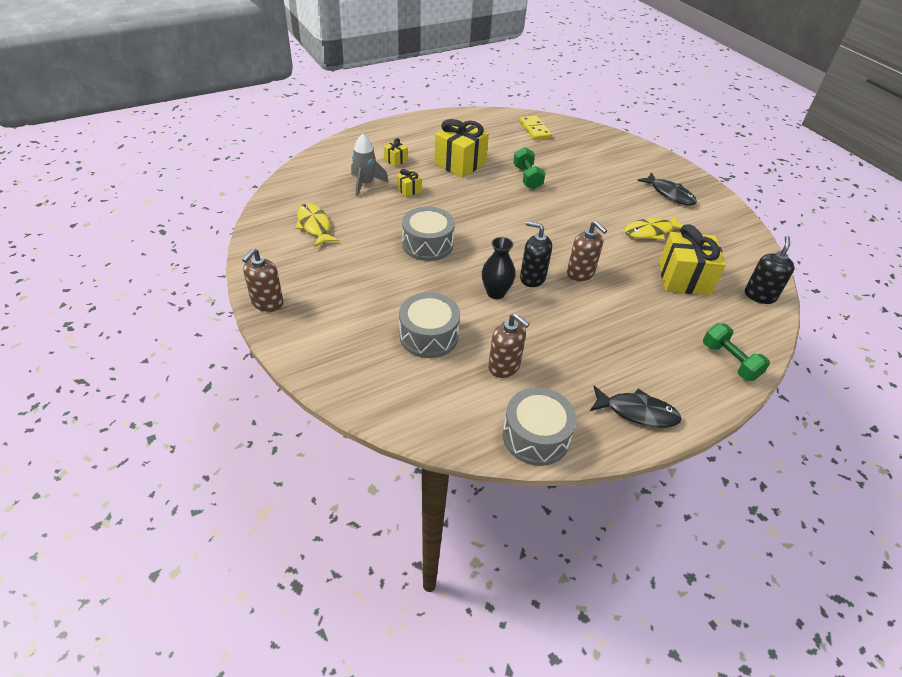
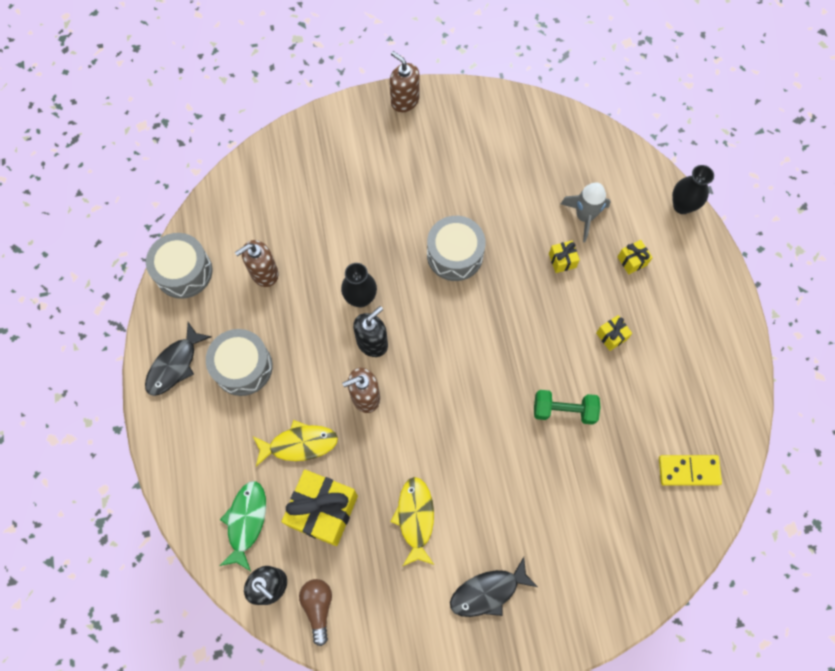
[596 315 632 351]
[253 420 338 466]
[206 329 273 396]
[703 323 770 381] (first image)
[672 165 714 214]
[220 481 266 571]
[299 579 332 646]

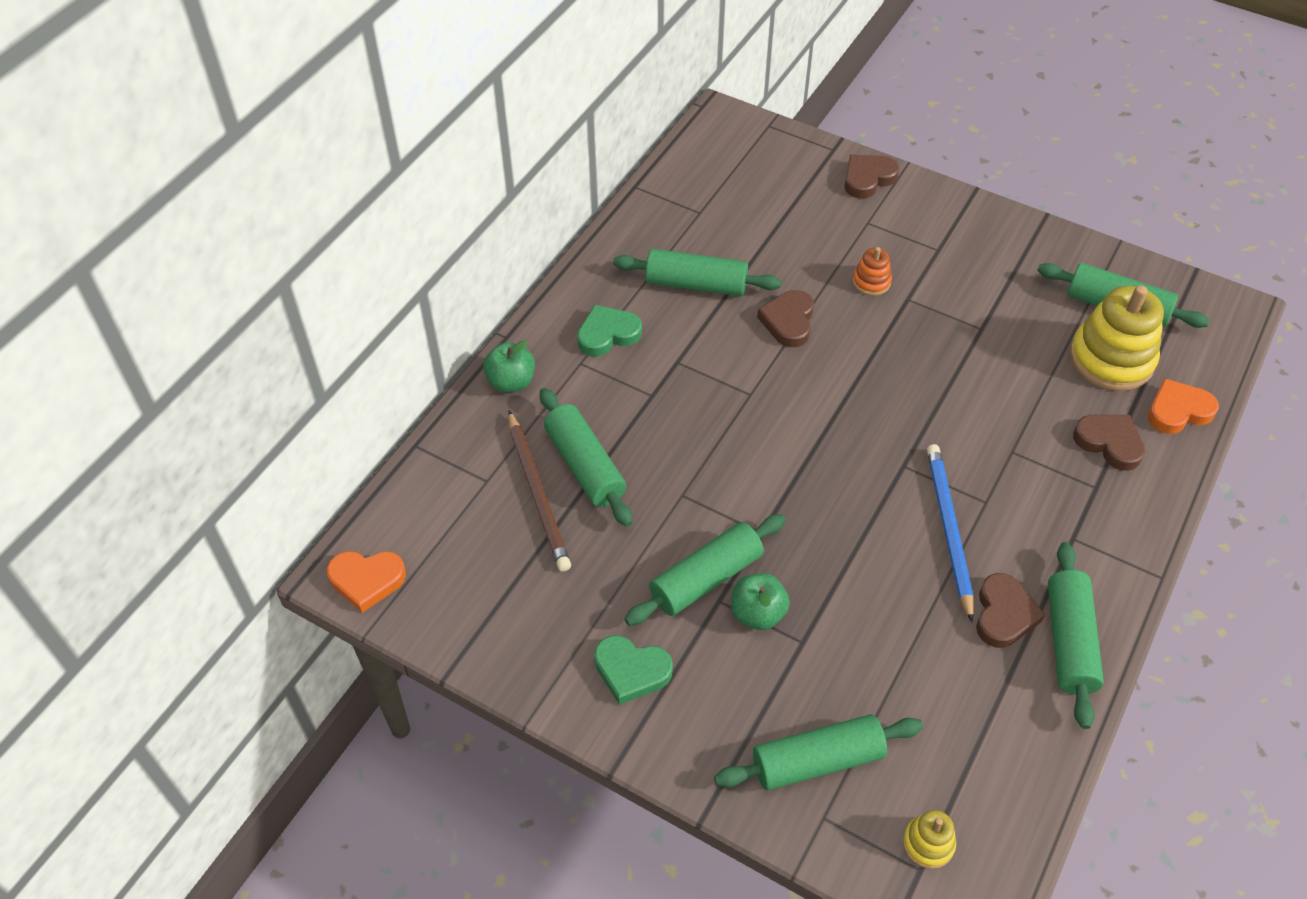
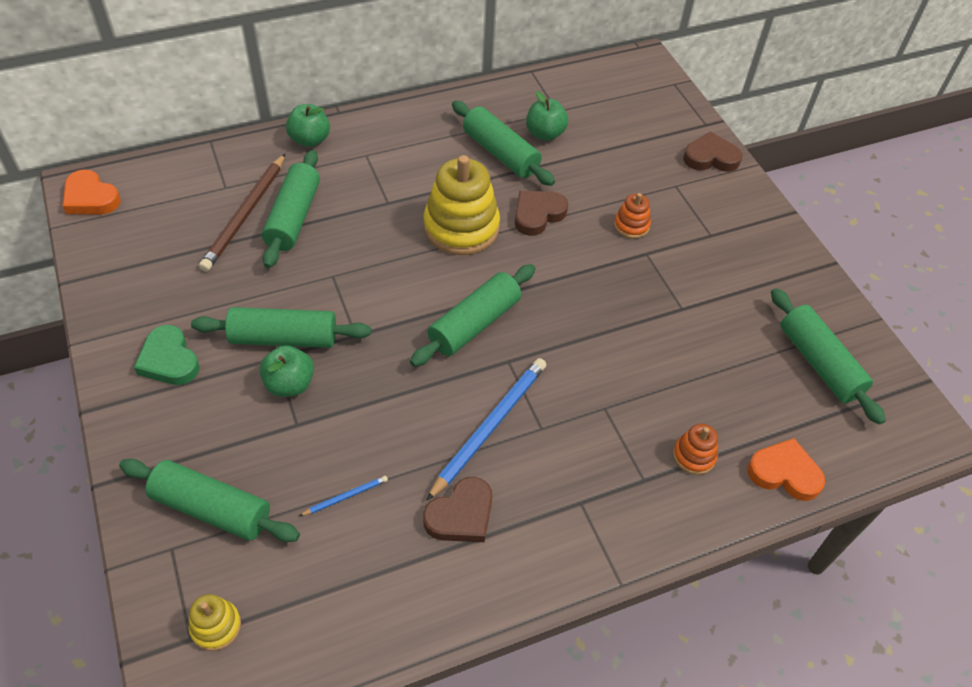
[424 155 500 255]
[577 305 642 357] (first image)
[673 424 718 475]
[410 264 536 367]
[526 91 568 141]
[299 476 388 516]

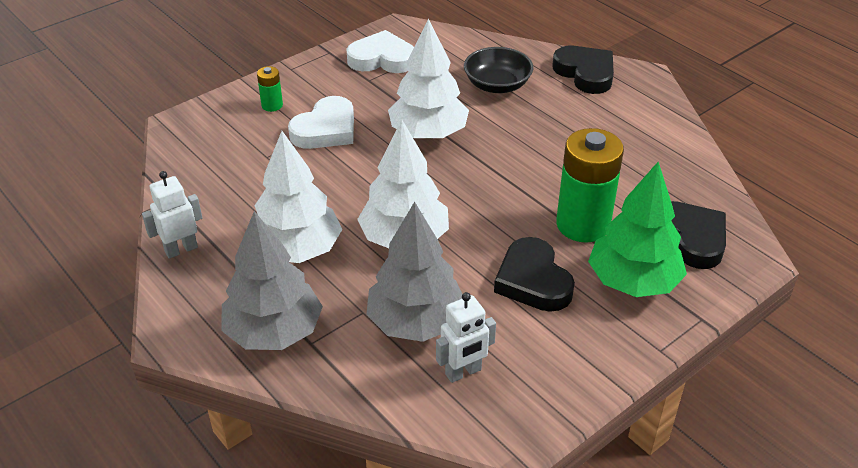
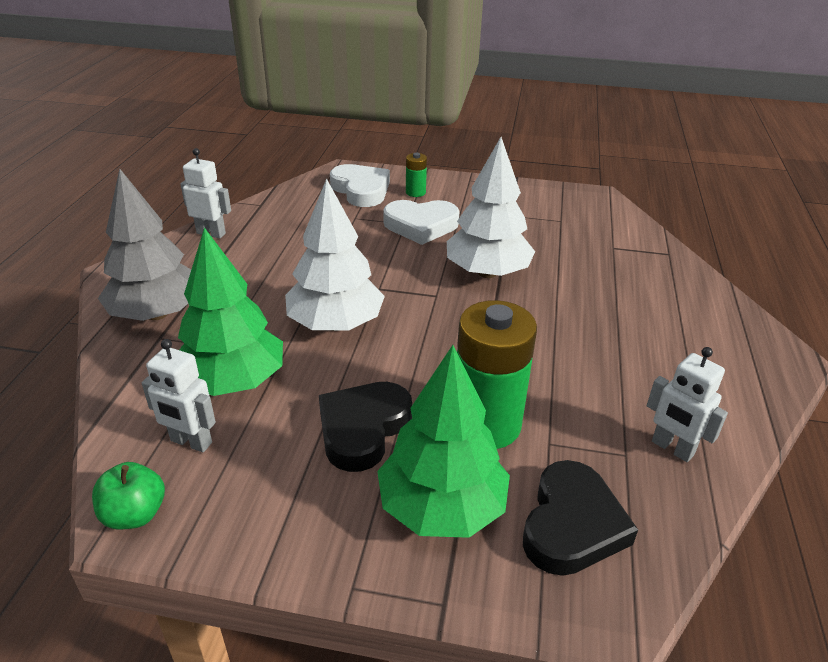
[330 164 390 207]
[552 46 614 94] (first image)
[464 47 533 93] (first image)
[255 131 342 263] (first image)
[178 227 283 396]
[647 347 728 462]
[92 462 165 530]

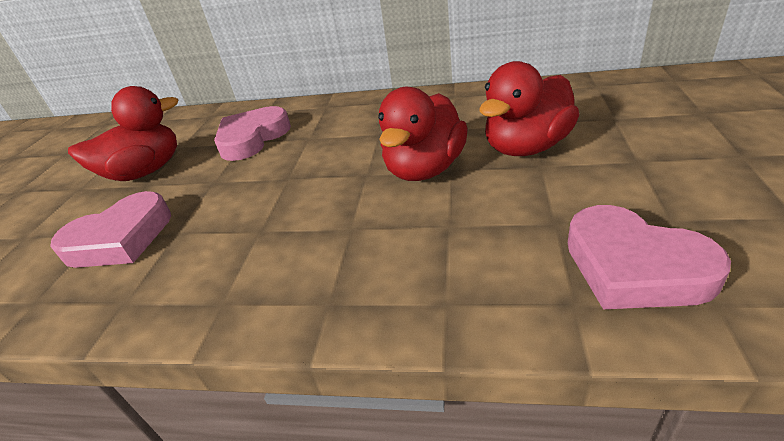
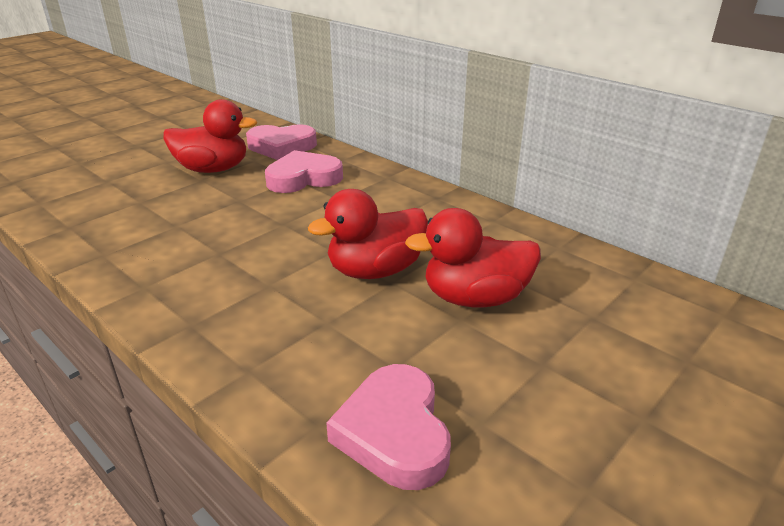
[246 124 317 160]

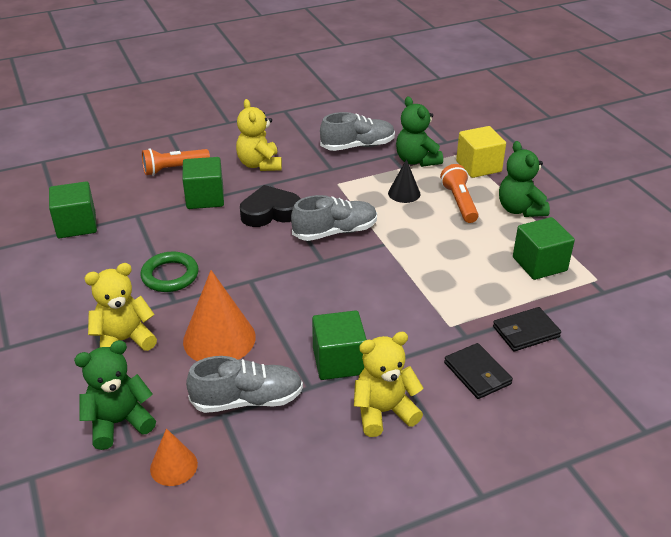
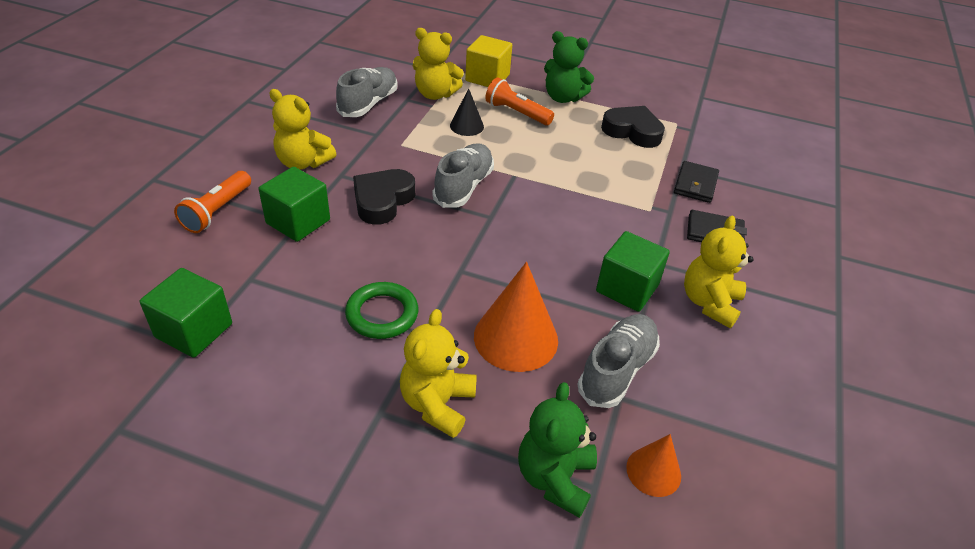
[413 28 464 100]
[601 106 665 148]

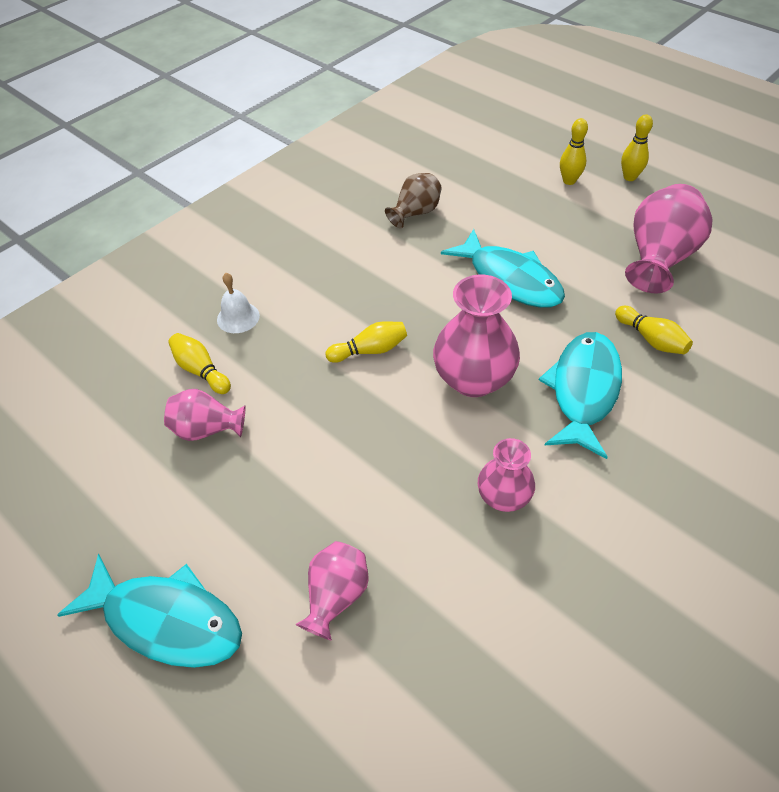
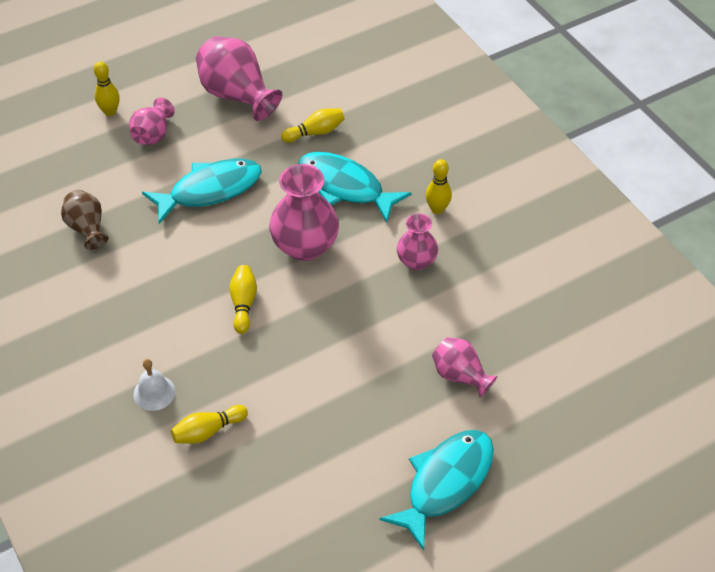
[426 159 452 214]
[129 98 175 145]

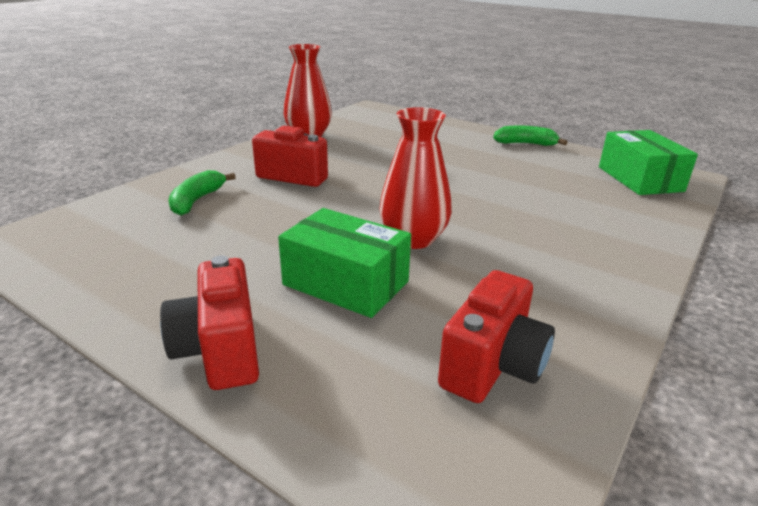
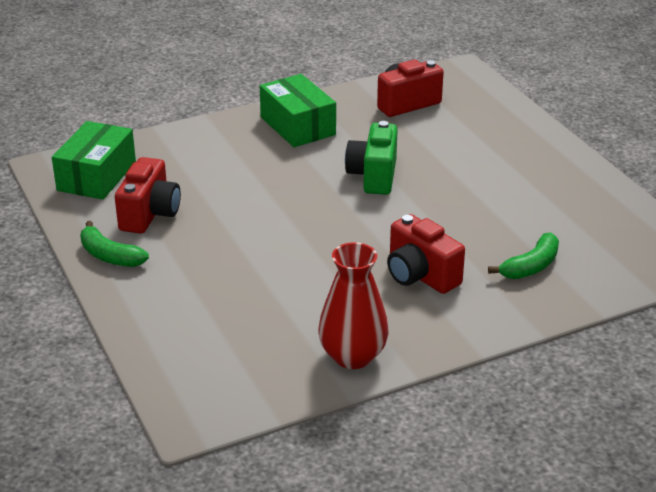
[345 121 398 195]
[260 74 336 147]
[115 157 181 234]

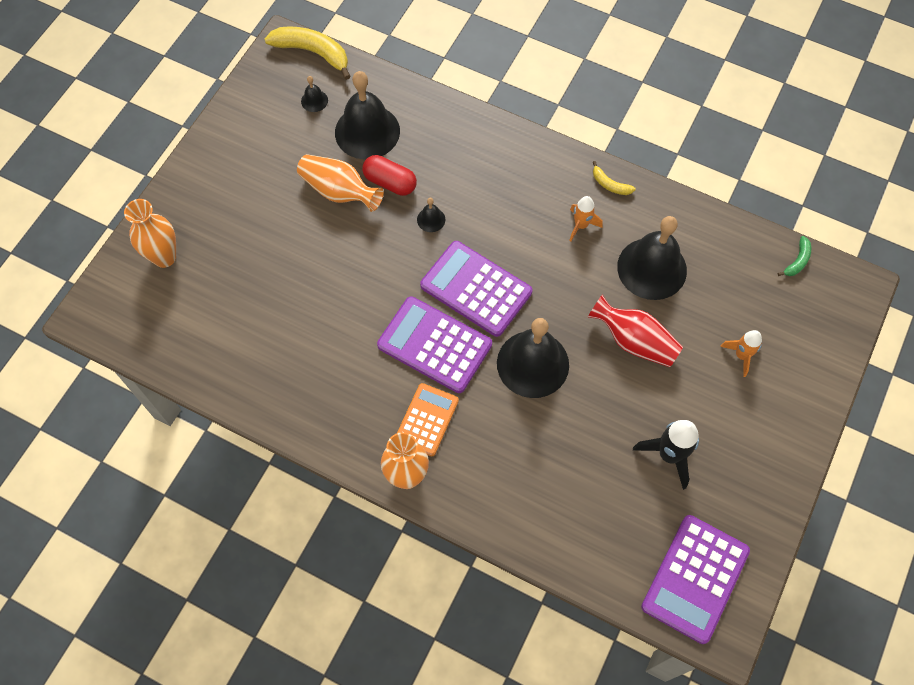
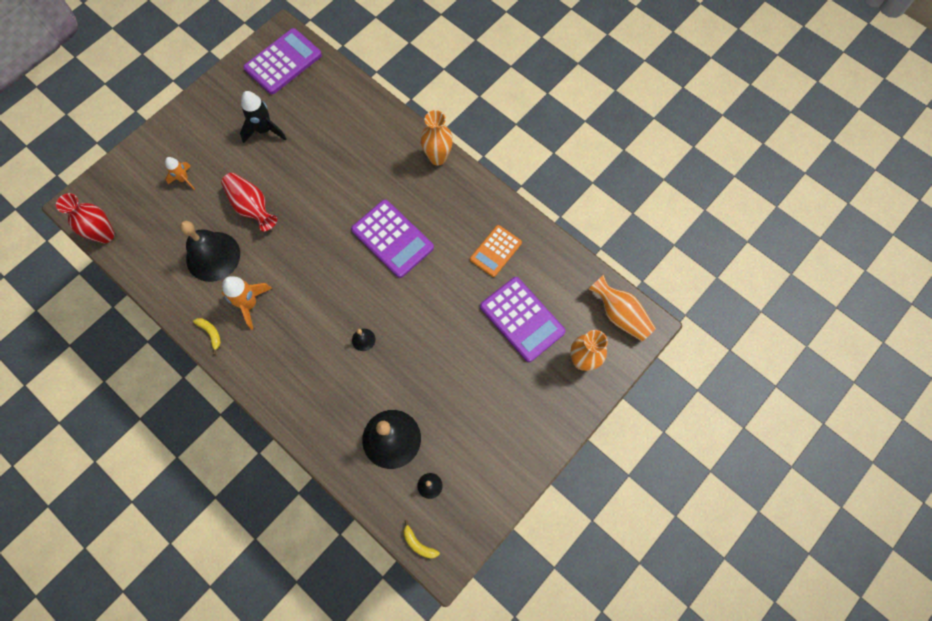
[404 520 440 558]
[588 275 656 341]
[362 155 417 196] (first image)
[222 276 272 330]
[56 193 115 243]
[480 277 565 362]
[497 318 569 398] (first image)
[470 225 522 277]

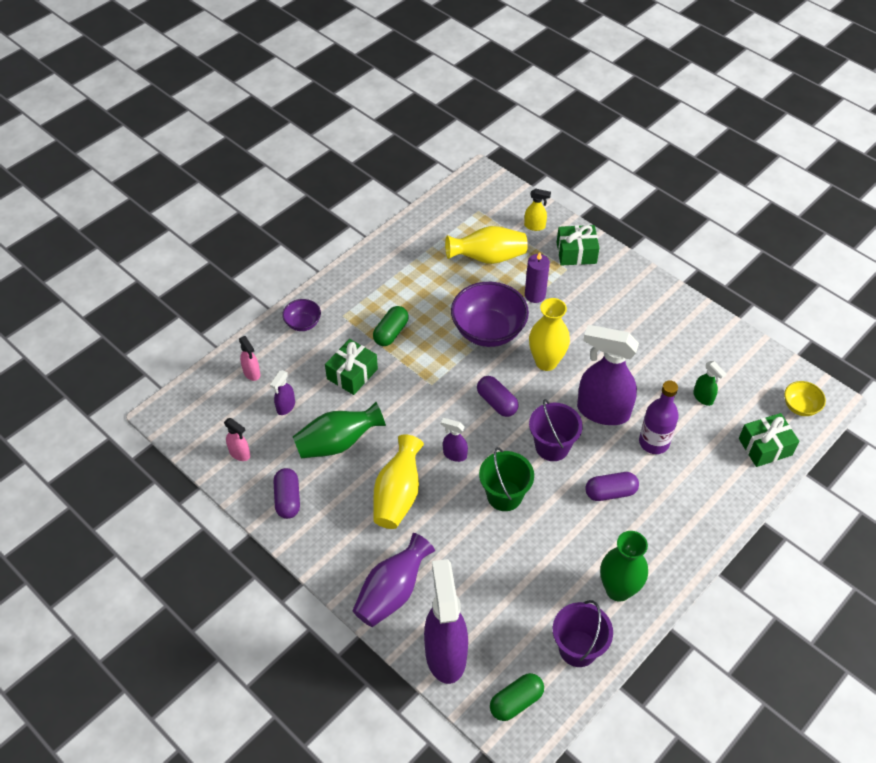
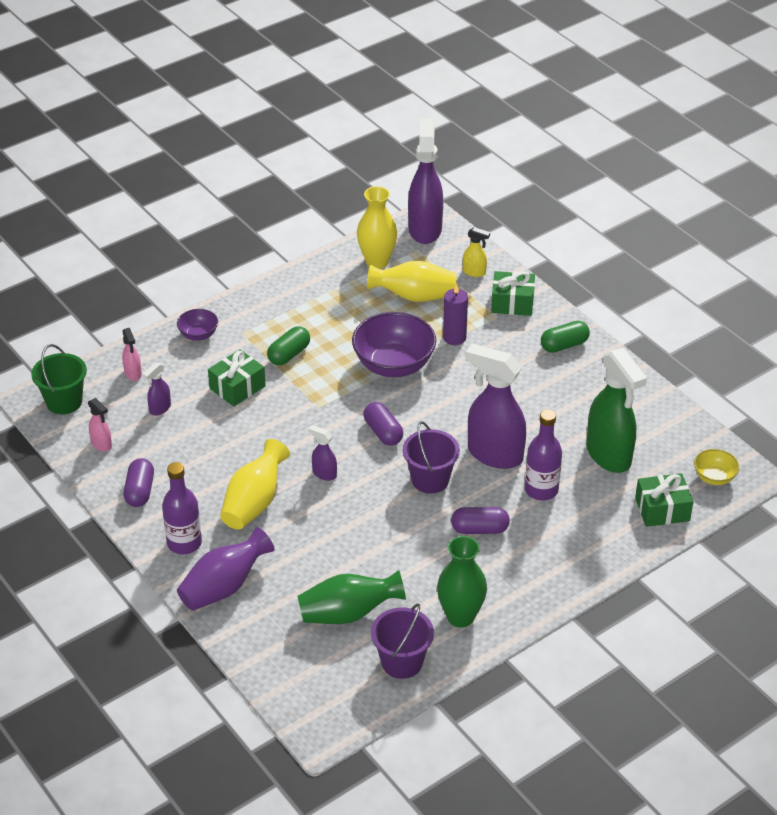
[357 186 397 269]
[586 348 647 473]
[297 570 406 624]
[31 344 87 414]
[408 118 443 244]
[541 321 590 353]
[162 462 202 554]

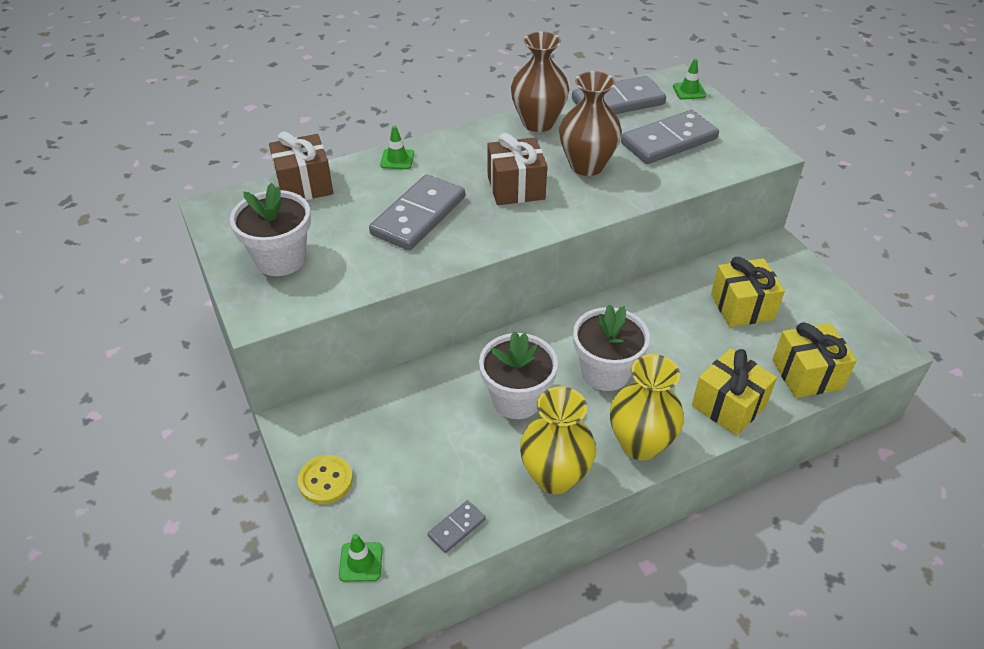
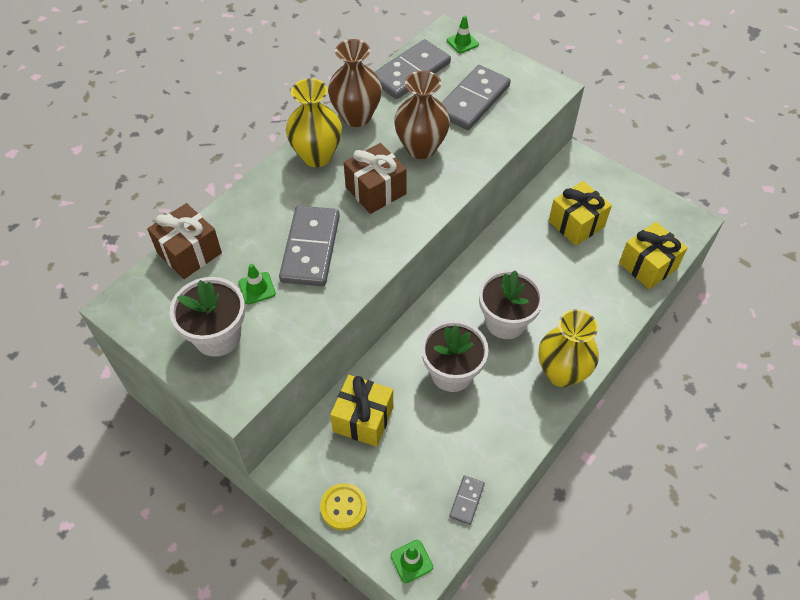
[239 264 276 304]
[330 375 393 447]
[286 78 342 167]

